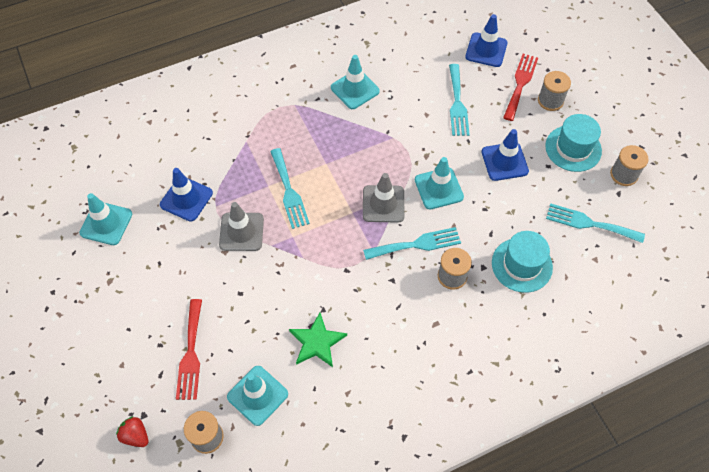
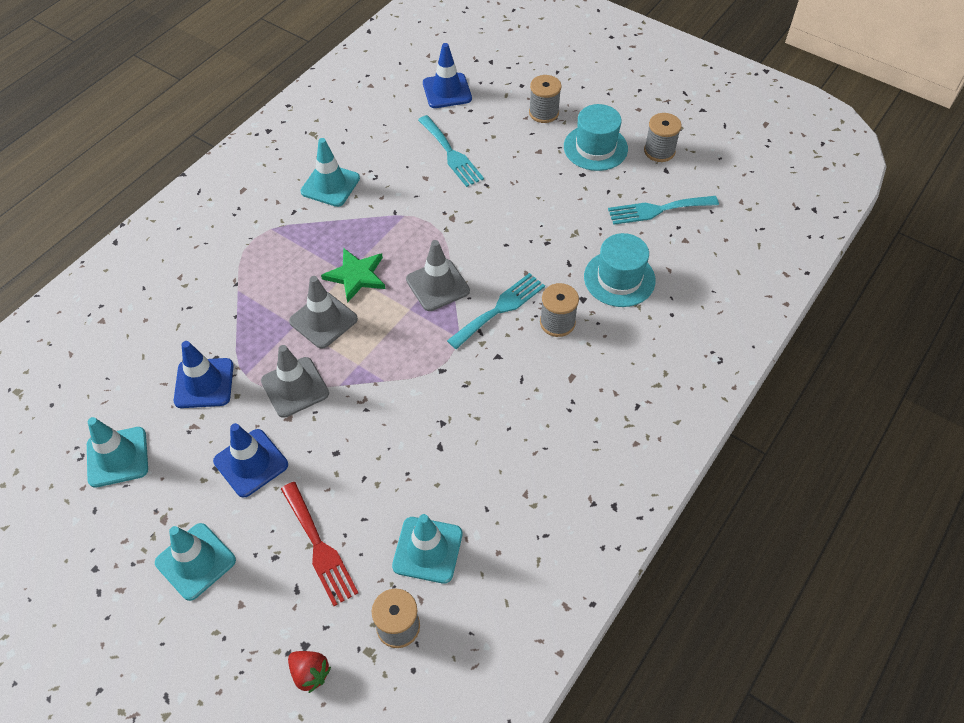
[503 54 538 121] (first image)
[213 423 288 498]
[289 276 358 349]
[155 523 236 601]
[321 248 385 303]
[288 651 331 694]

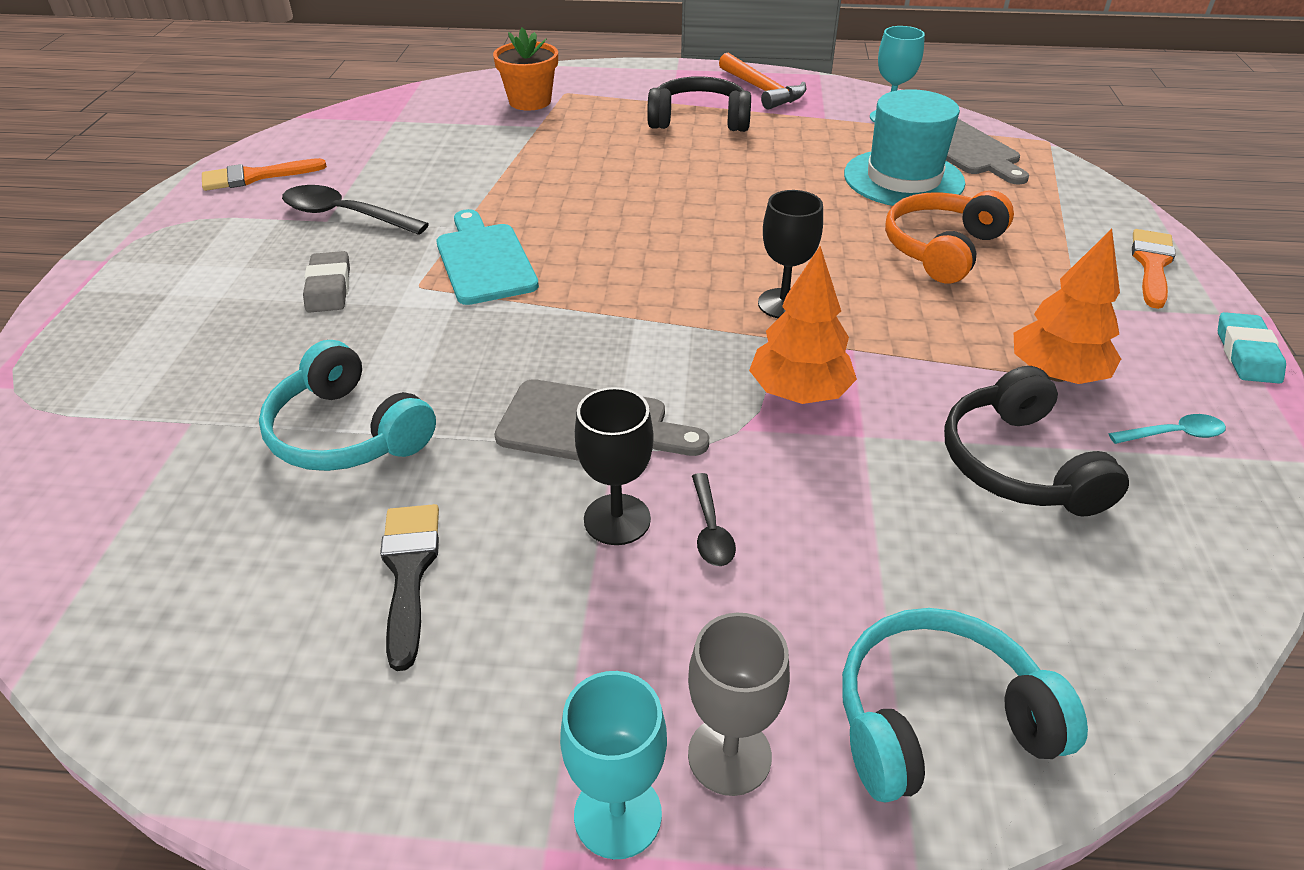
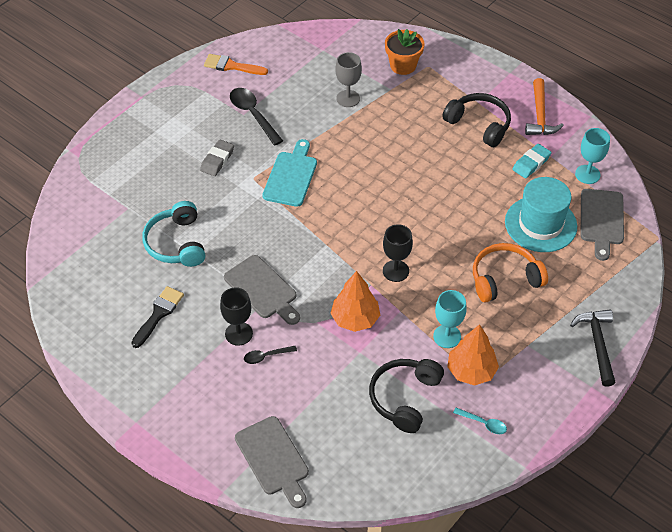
[570 310 616 387]
[512 144 551 178]
[244 346 297 364]
[235 416 309 508]
[335 52 362 107]
[433 290 467 348]

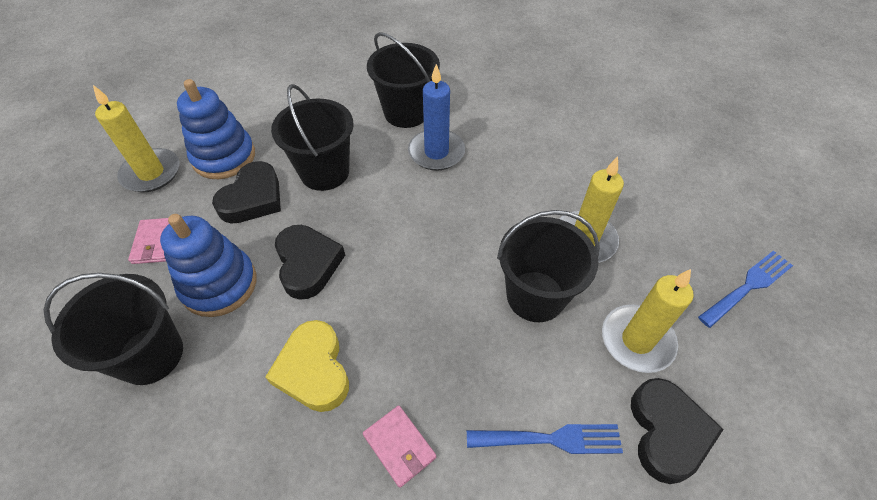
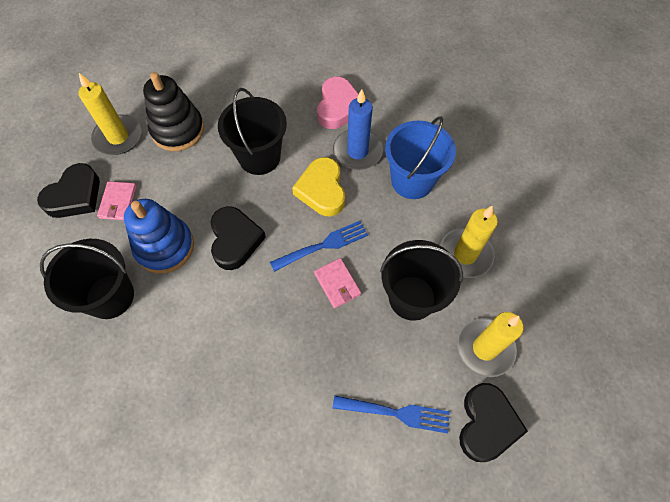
[317 77 359 129]
[143 72 204 151]
[37 163 100 218]
[270 221 368 272]
[292 157 345 216]
[314 258 361 308]
[385 116 456 199]

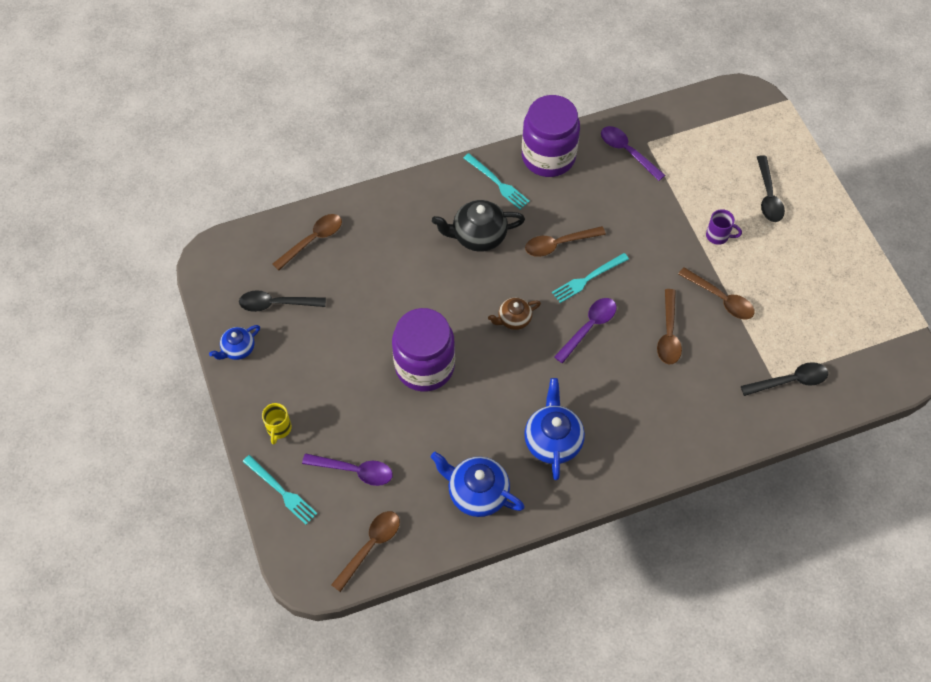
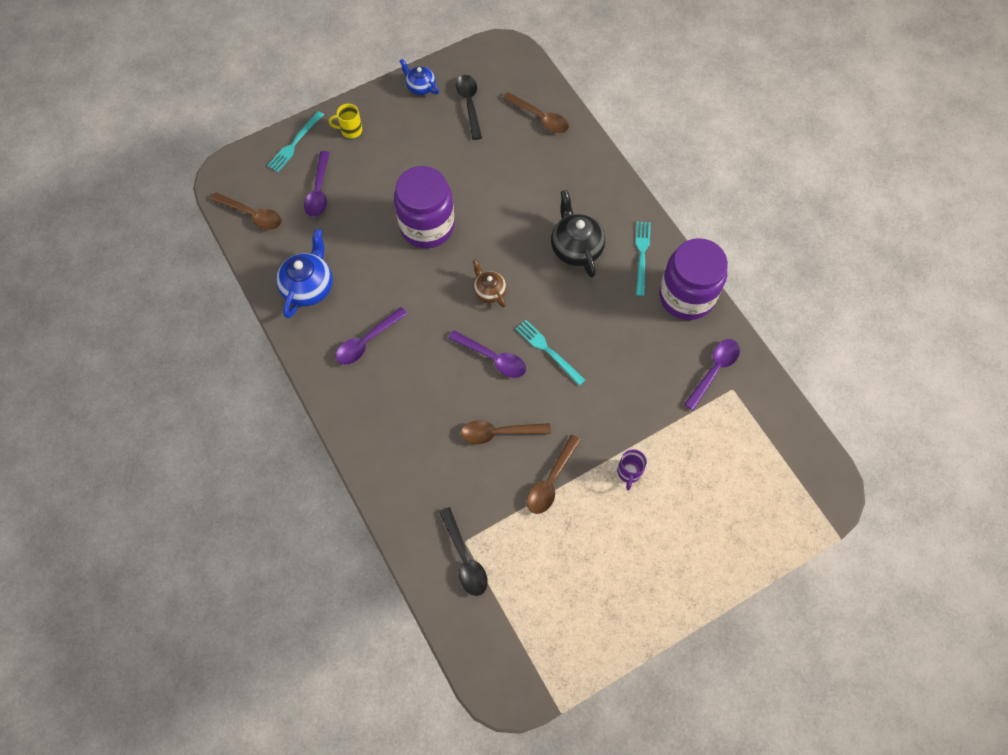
[636 221 651 296]
[757 155 785 222] (first image)
[525 226 606 257] (first image)
[336 307 407 365]

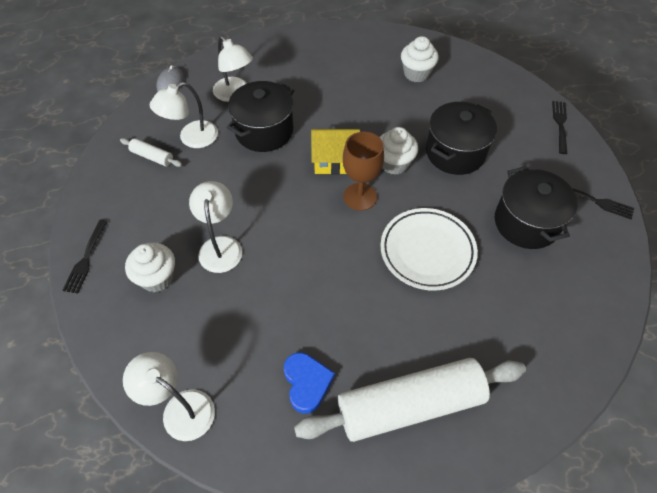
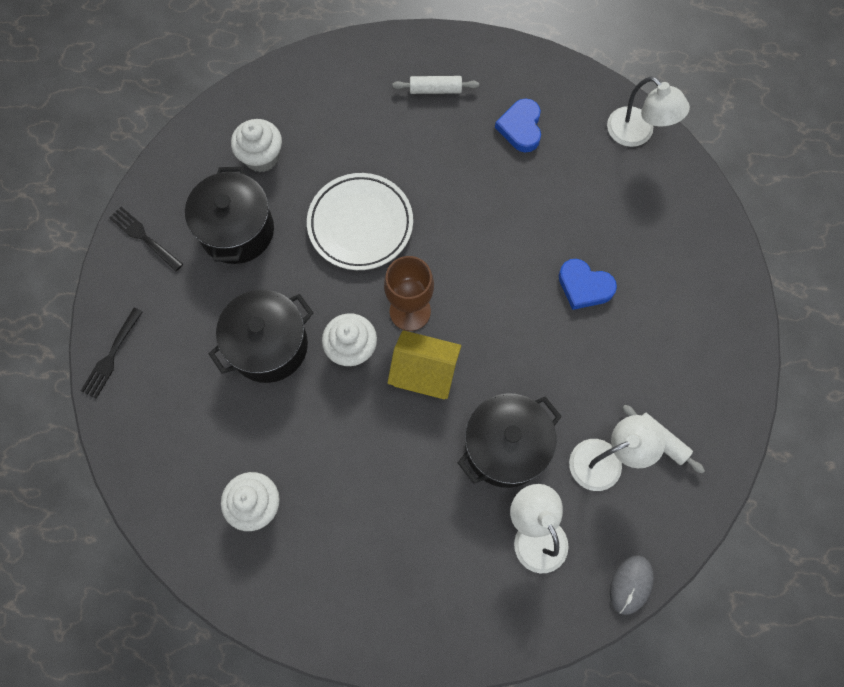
[559 259 617 310]
[62 220 108 294] (first image)
[231 119 282 172]
[392 76 479 94]

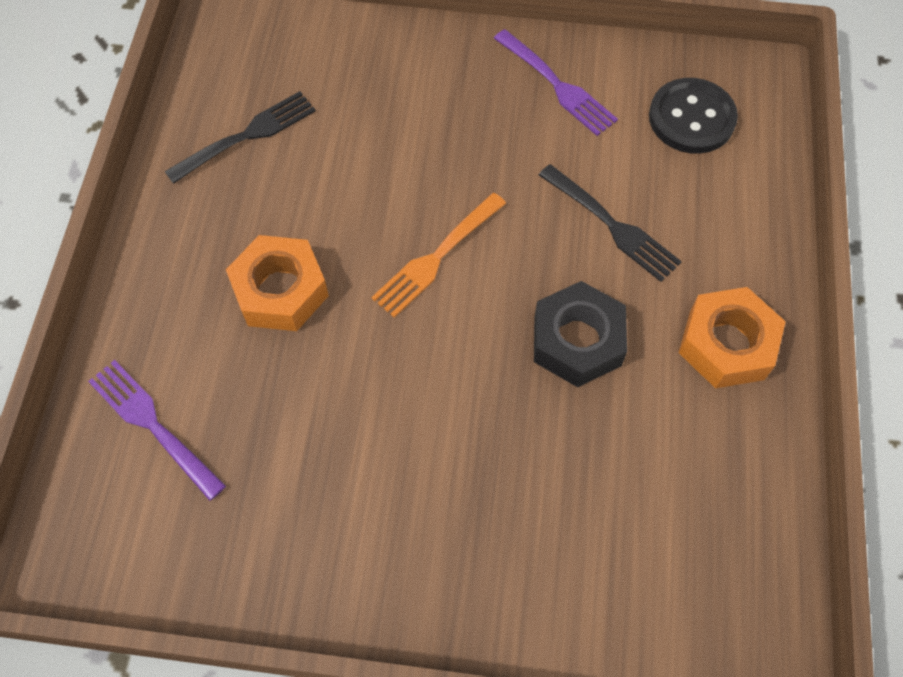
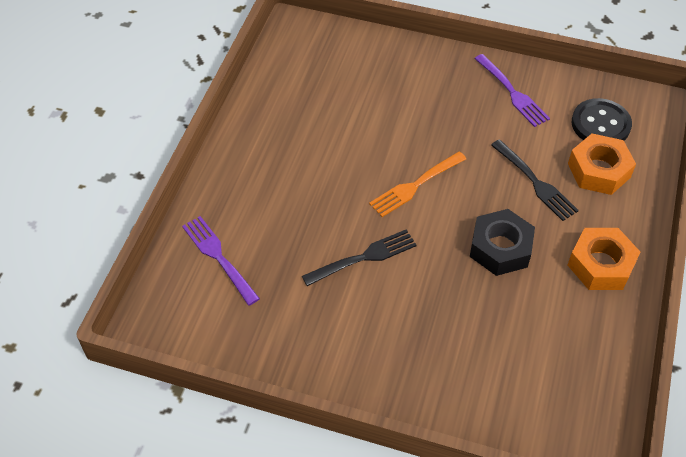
[302 229 417 286]
[568 133 636 195]

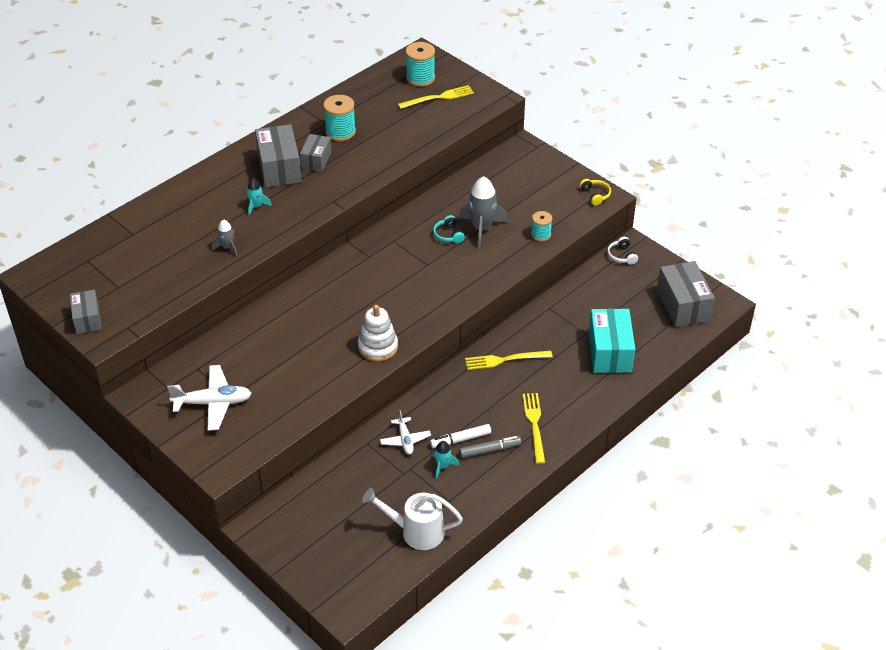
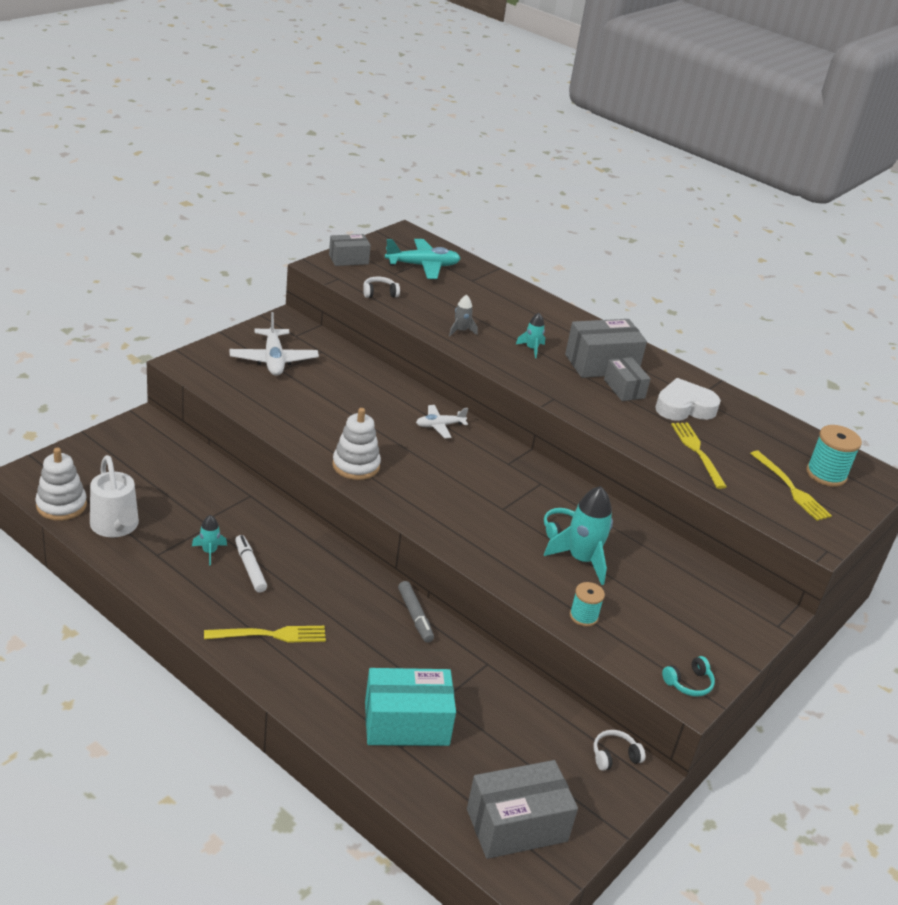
[655 378 721 421]
[604 357 651 401]
[544 486 613 585]
[662 656 715 697]
[671 423 727 489]
[416 405 468 438]
[398 581 434 643]
[90 455 139 537]
[385 239 461 279]
[363 276 400 298]
[35 448 87 521]

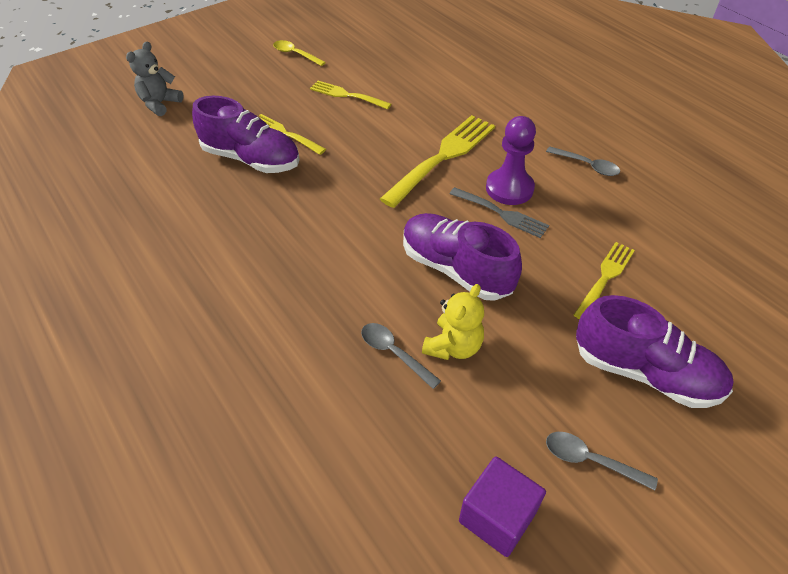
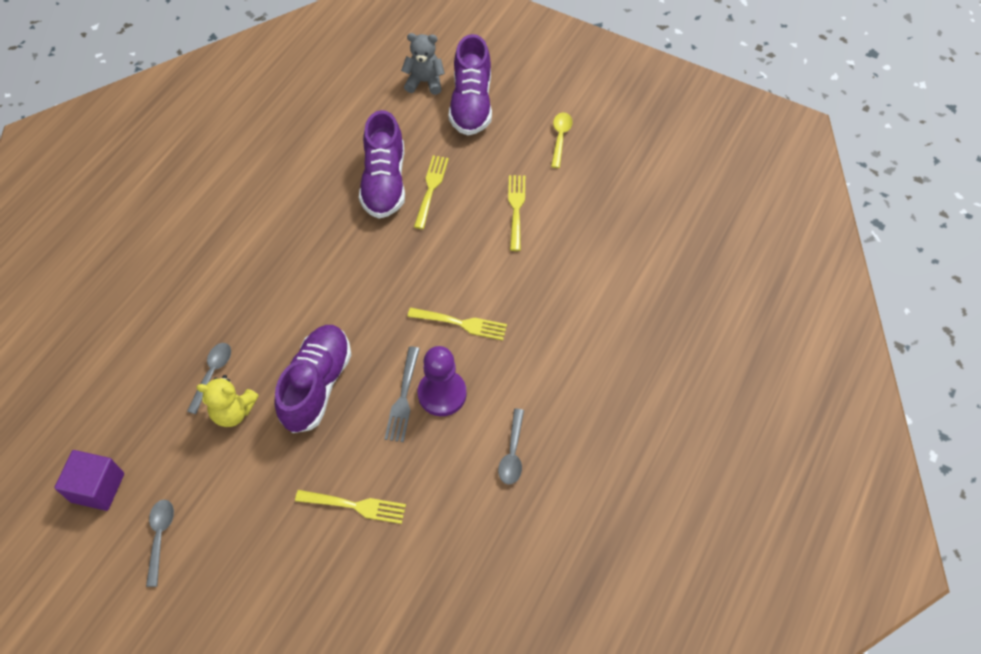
[407 307 507 340]
[449 34 492 136]

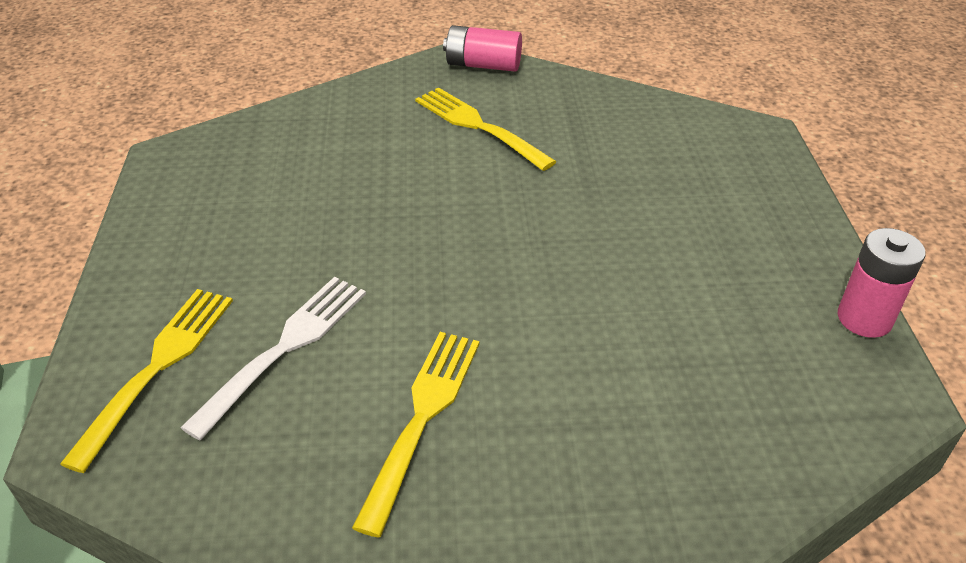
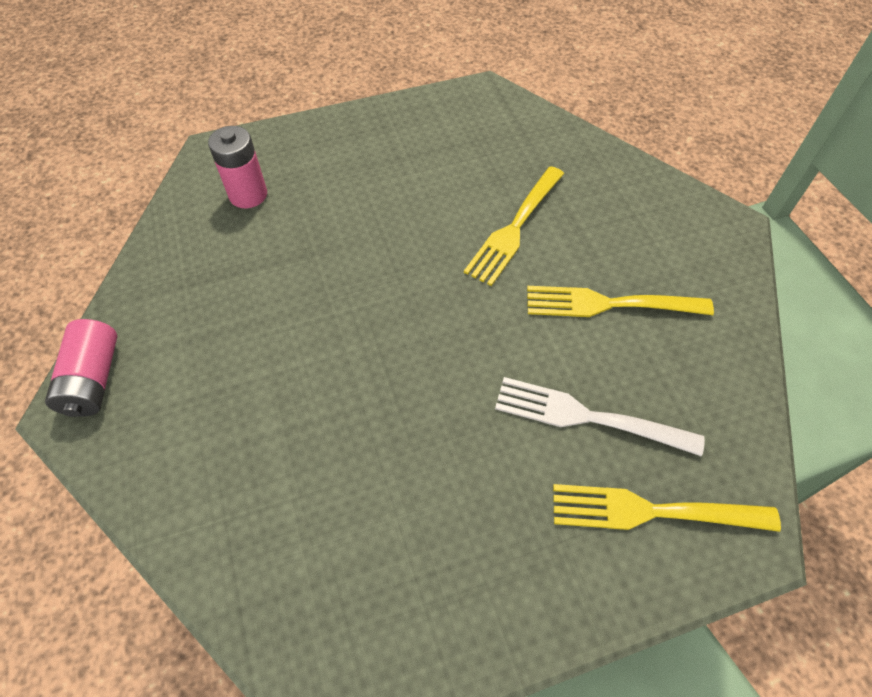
[464 166 564 286]
[208 126 267 209]

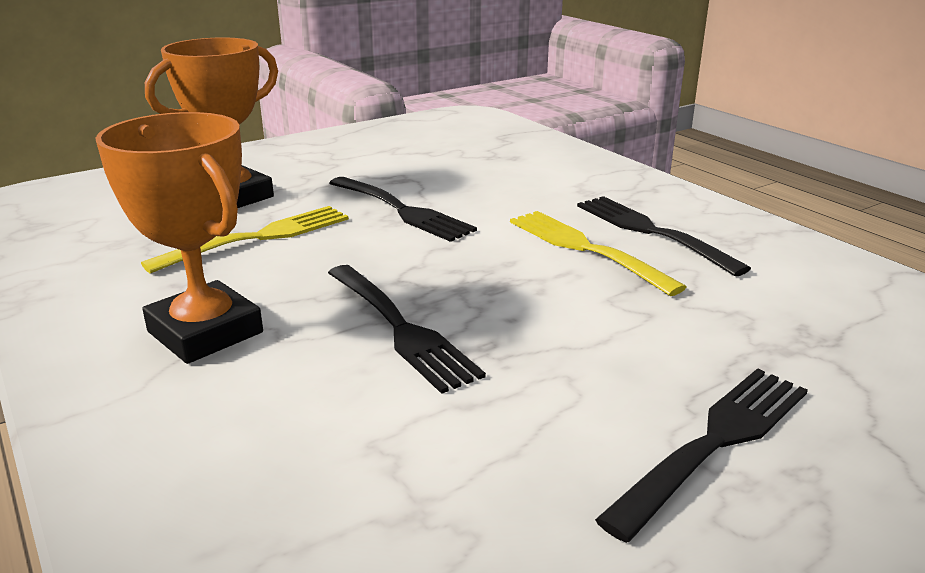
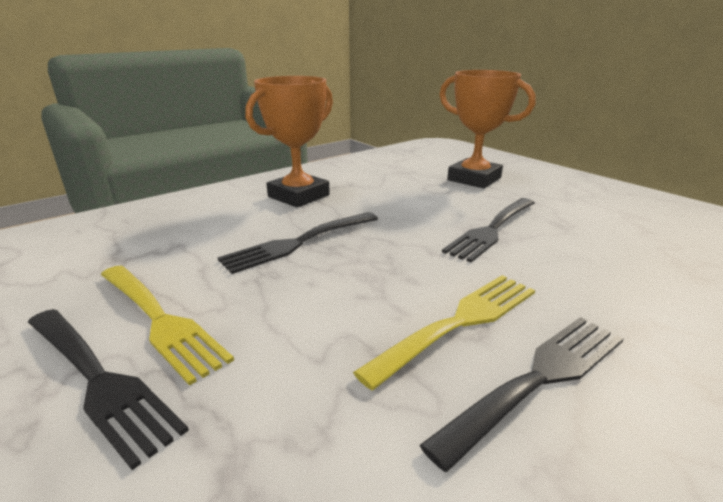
[101 265 234 386]

